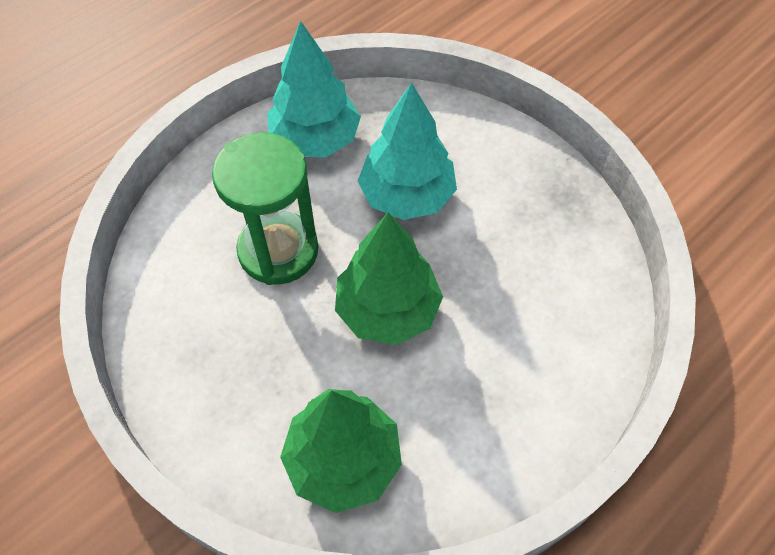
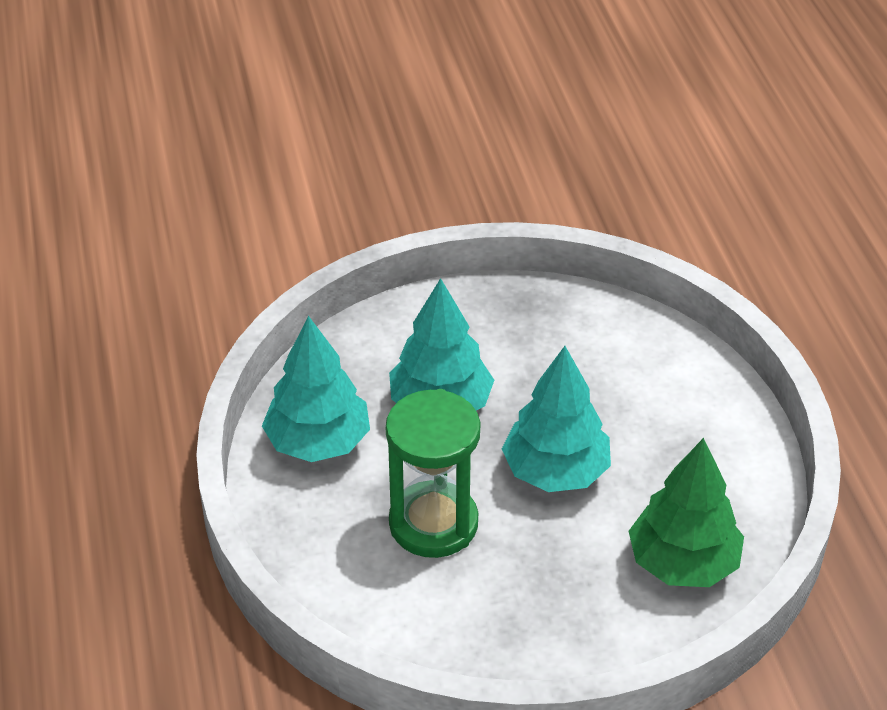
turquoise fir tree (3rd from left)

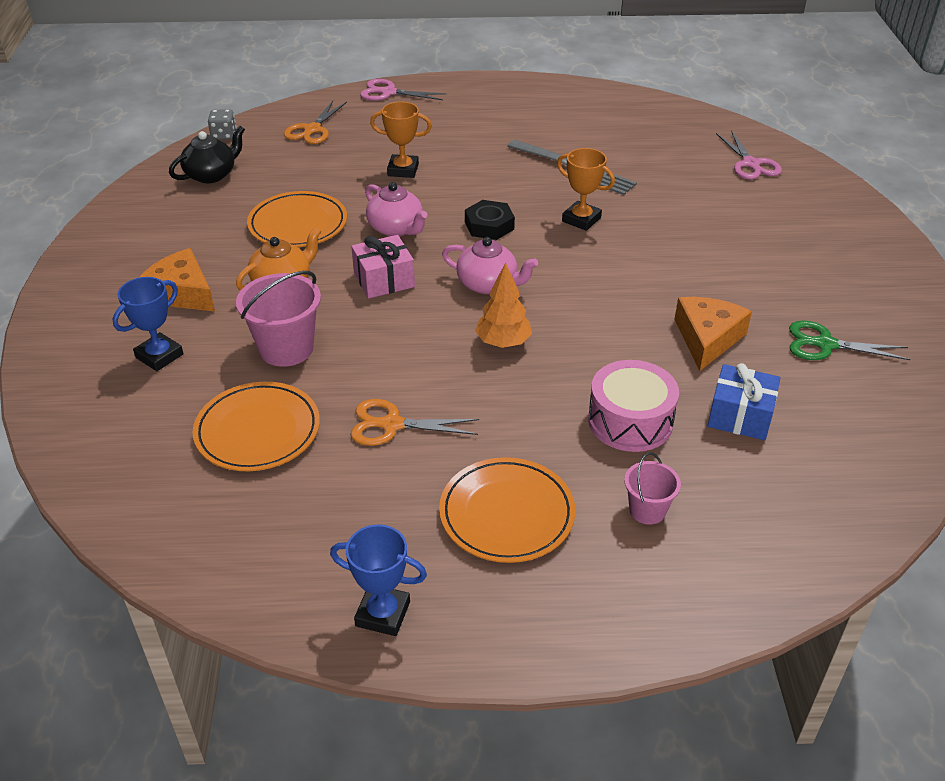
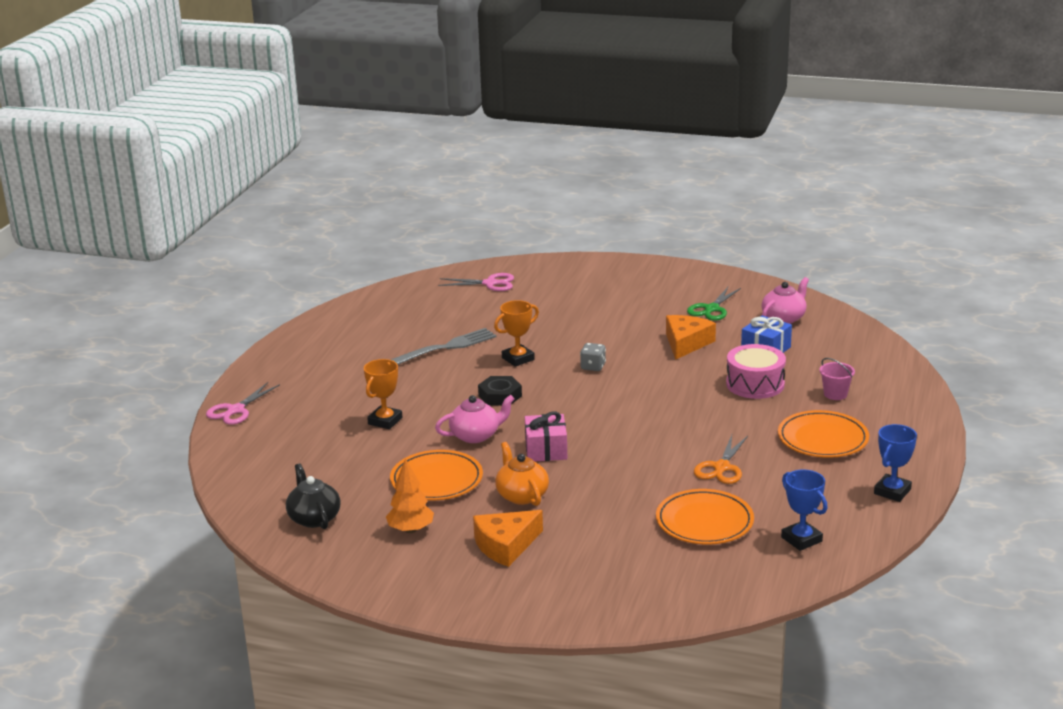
orange-coloured fir tree; grey die; orange-coloured cheese (2nd from left); rosy china teapot (2nd from left); cobalt trophy (1st from left); rosy bucket (1st from left in the first image); orange-coloured scissors (1st from left in the first image)

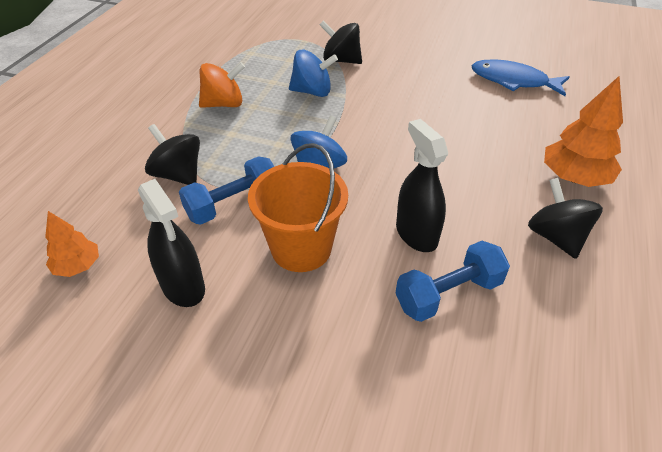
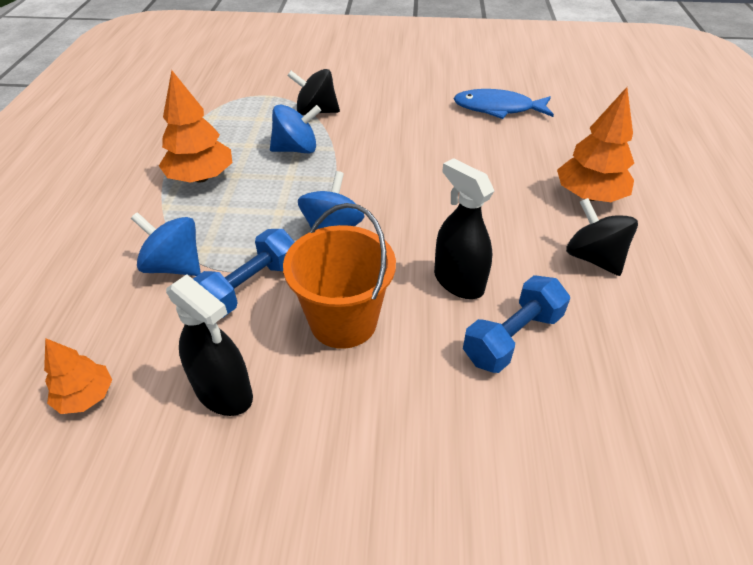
cobalt spinning top (1st from left); orange-coloured fir tree (2nd from left)

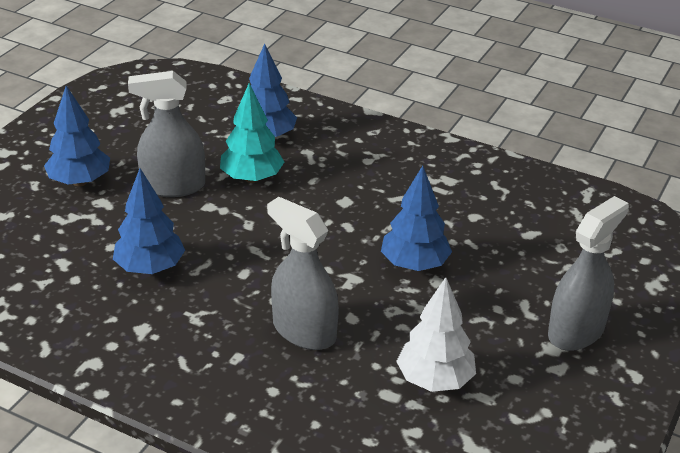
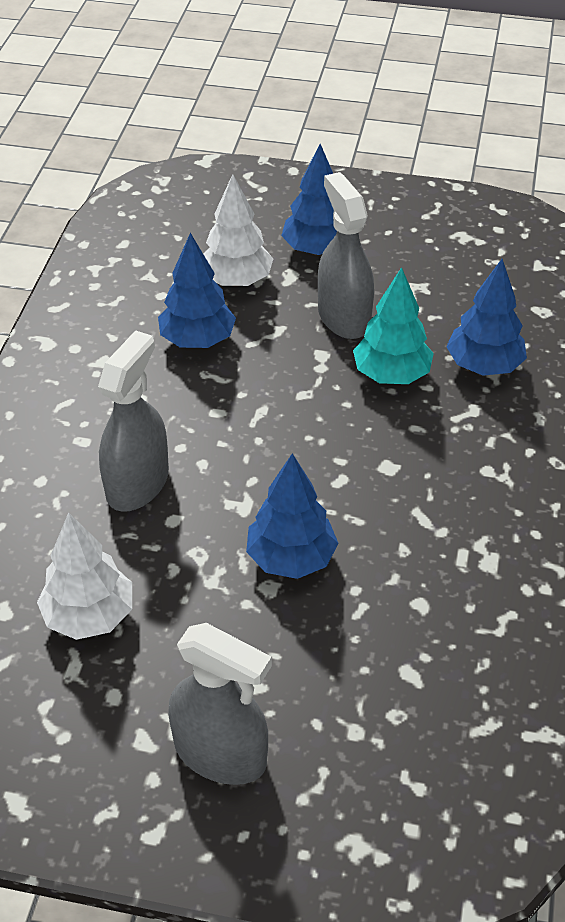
pure white fir tree (2nd from left)

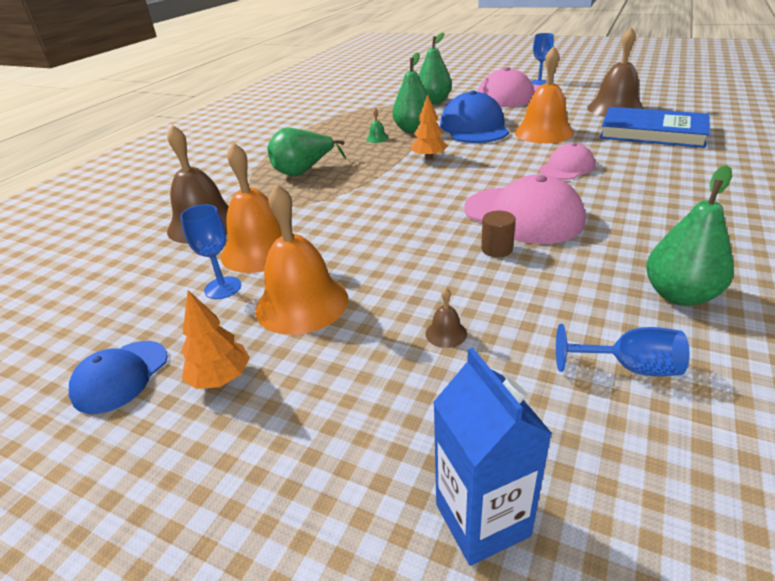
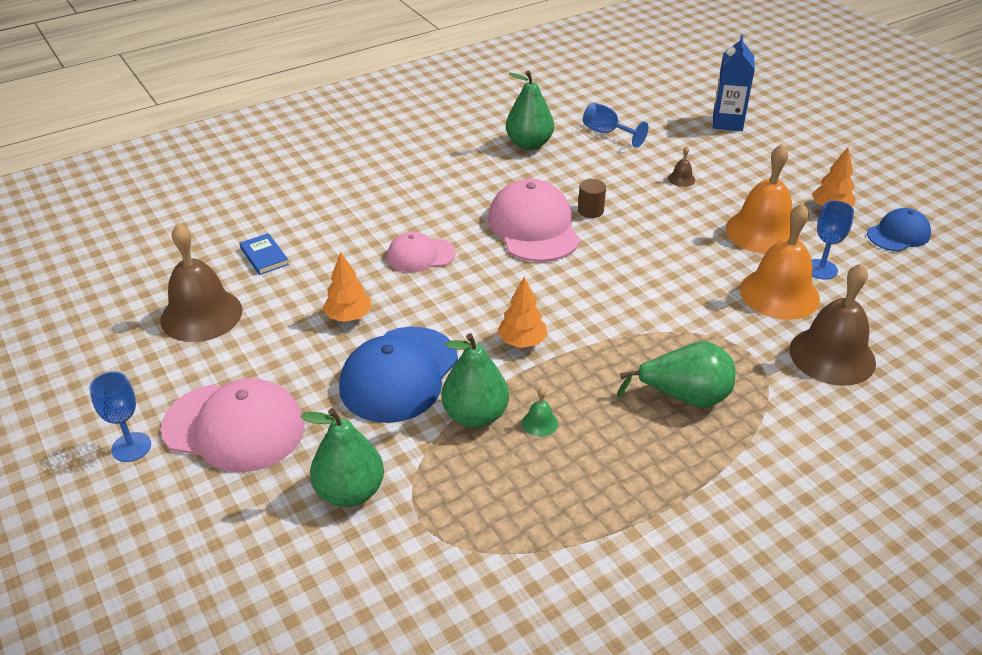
cobalt hardback; orange-coloured fir tree (1st from left)

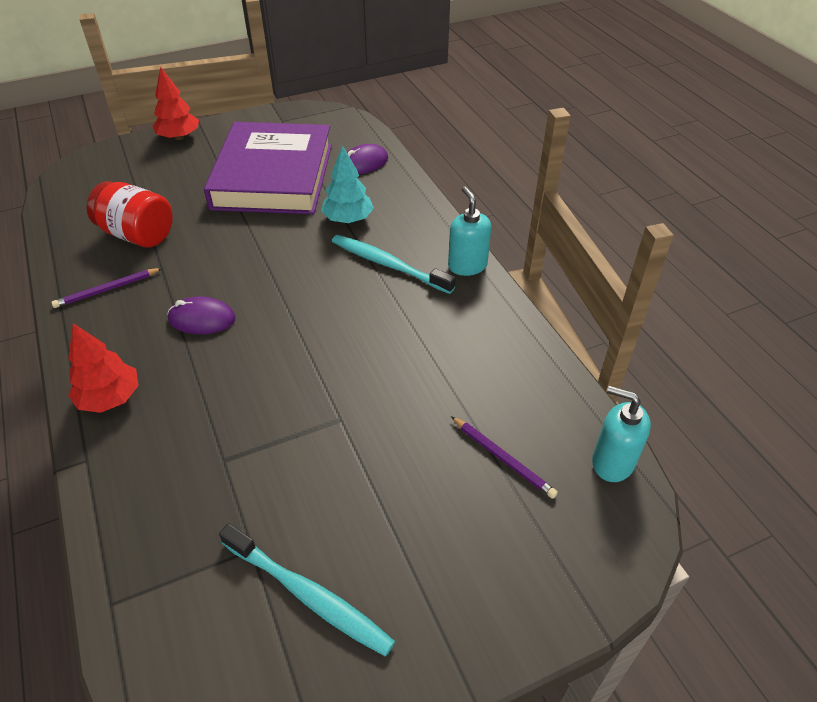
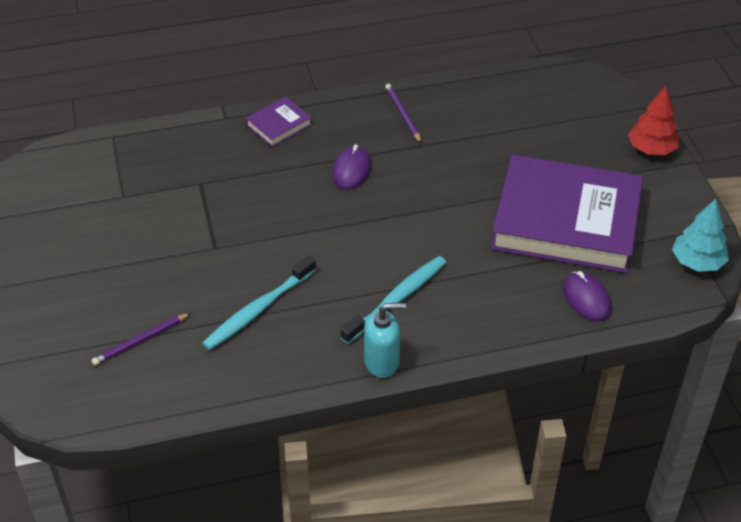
turquoise toothbrush (1st from left); violet hardback (1st from left); turquoise fir tree; scarlet jam jar; turquoise soap dispenser (2nd from left in the first image)

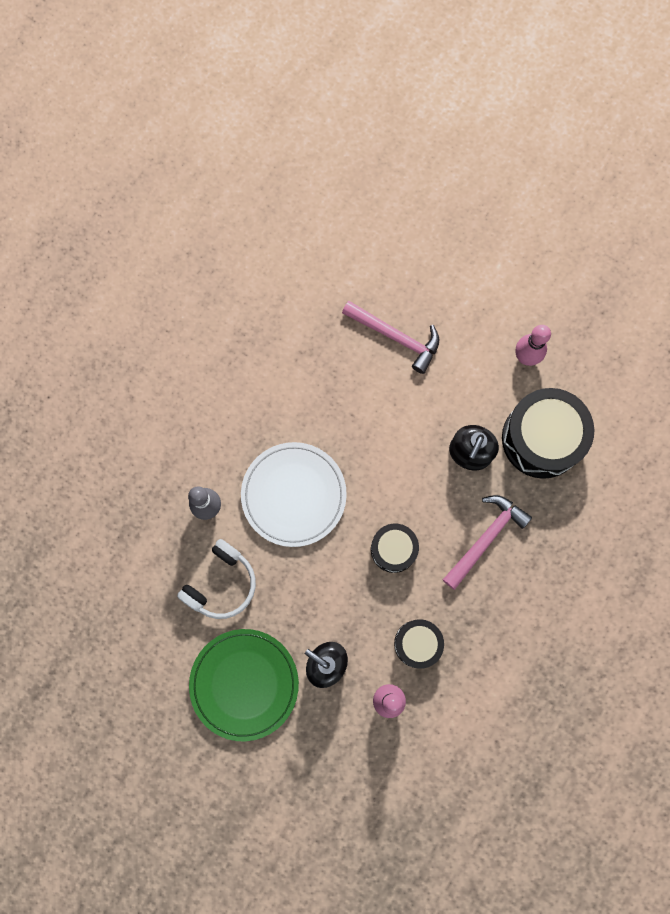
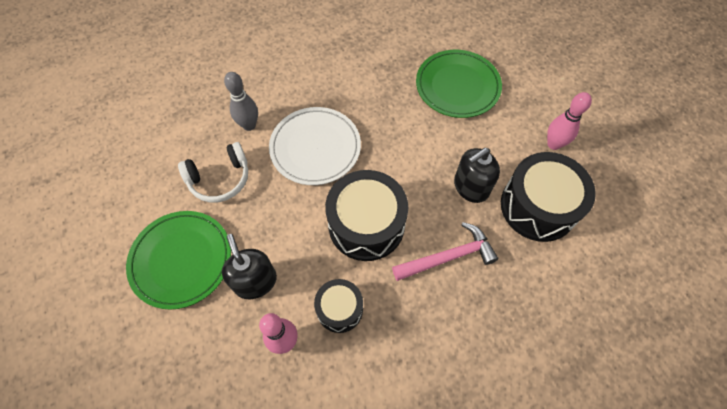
ebony drum (2nd from left); leaf-green dinner plate (2nd from left)

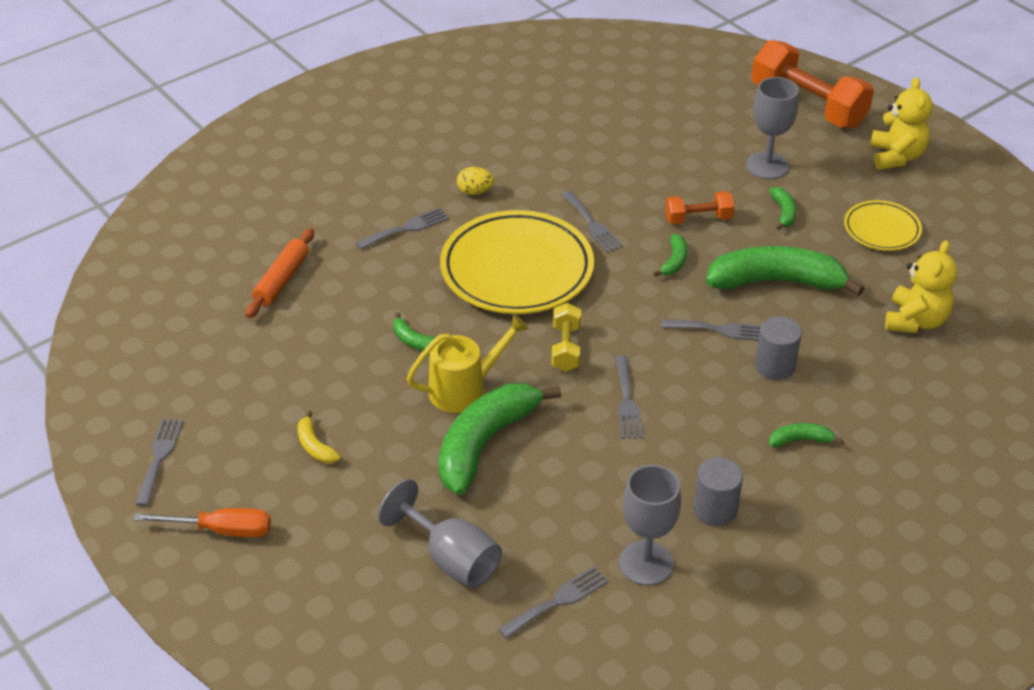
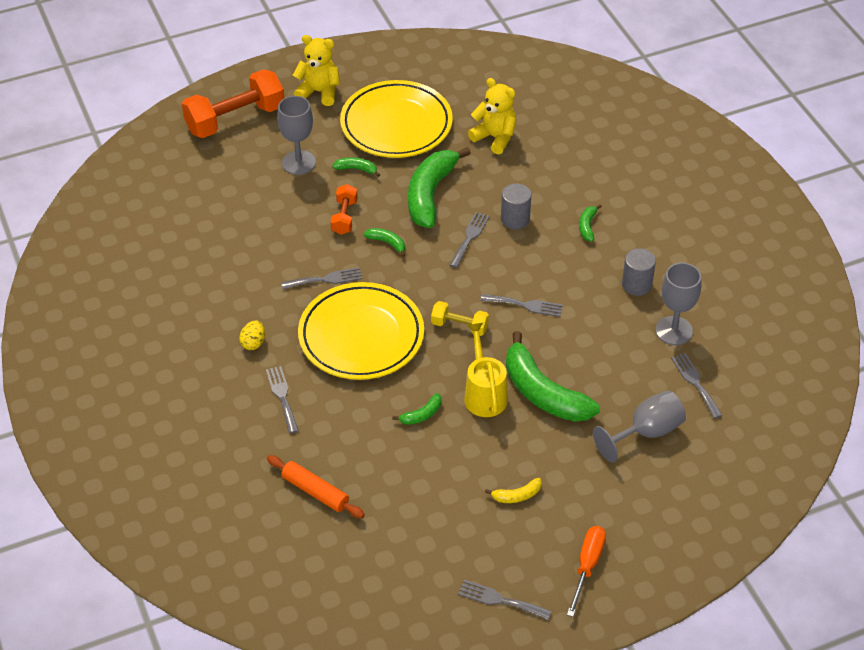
yellow dinner plate (2nd from left)

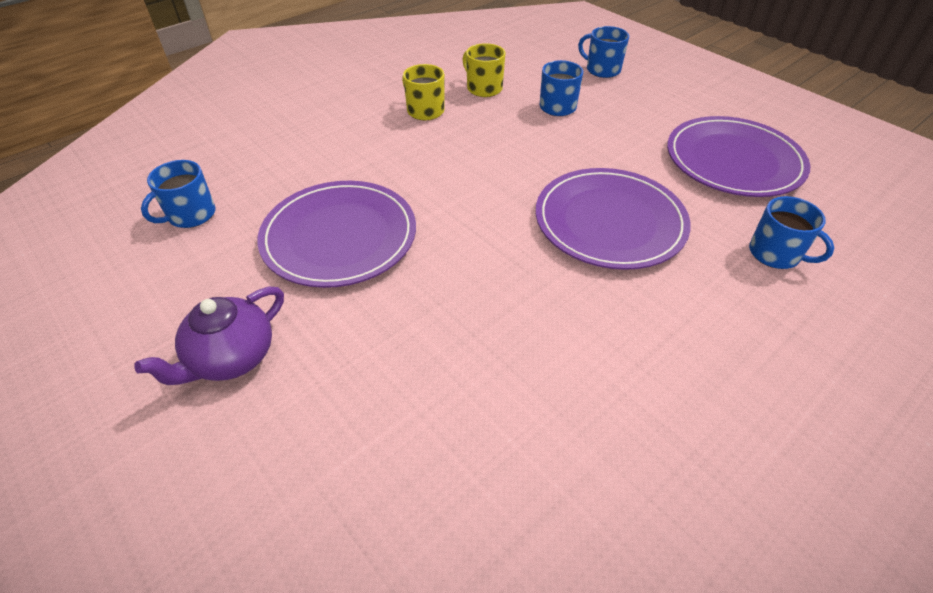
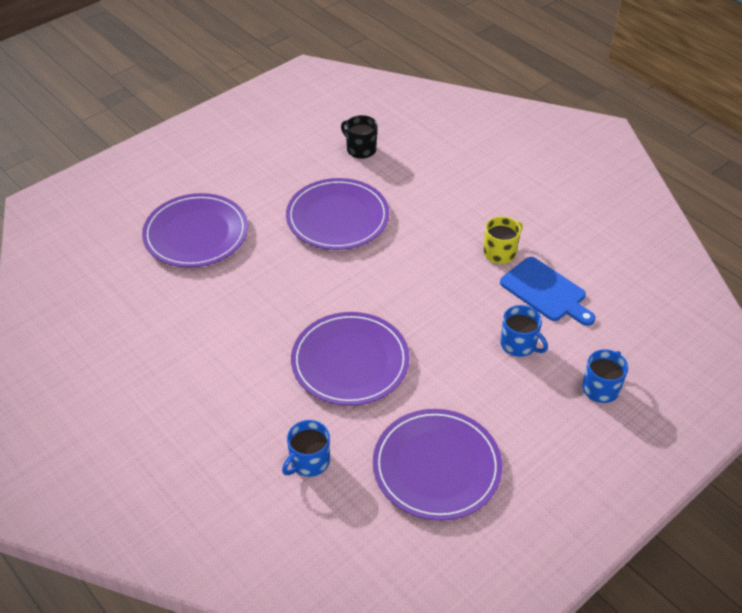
violet dinner plate (1st from left); ebony mug; cobalt chopping board; violet china teapot

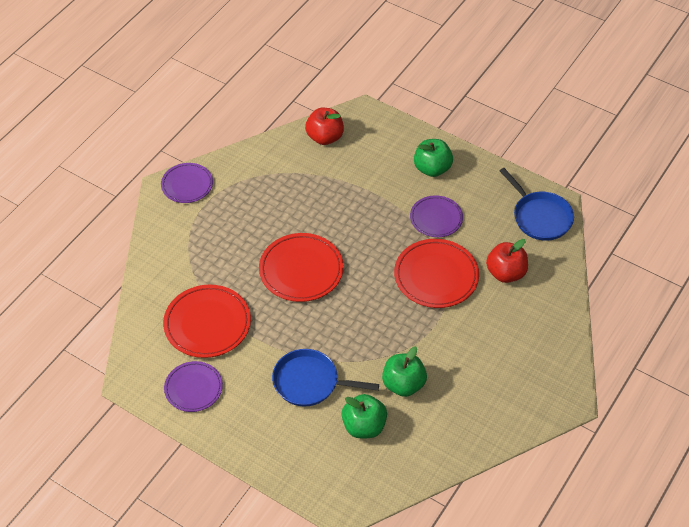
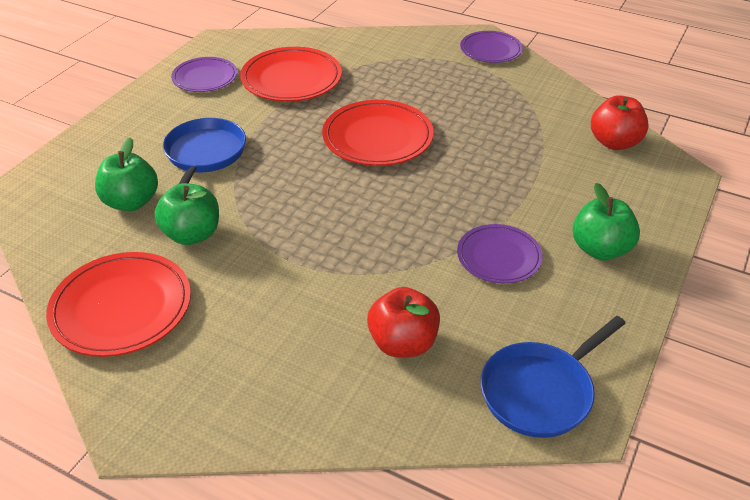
scarlet dinner plate (1st from left)

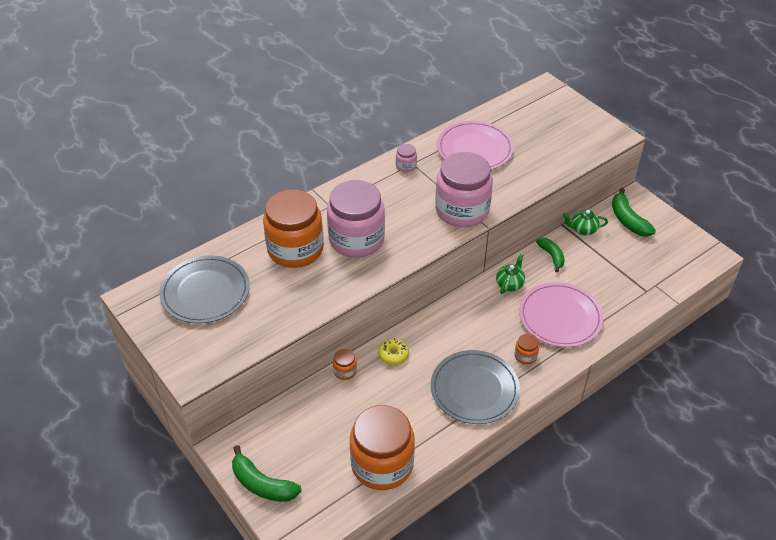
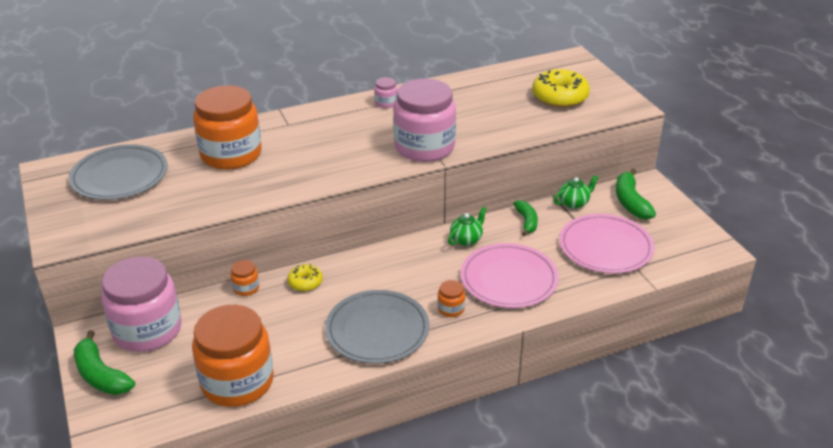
rosy jam jar (1st from left); yellow doughnut (2nd from left); leaf-green china teapot (2nd from left); rosy dinner plate (2nd from left)

